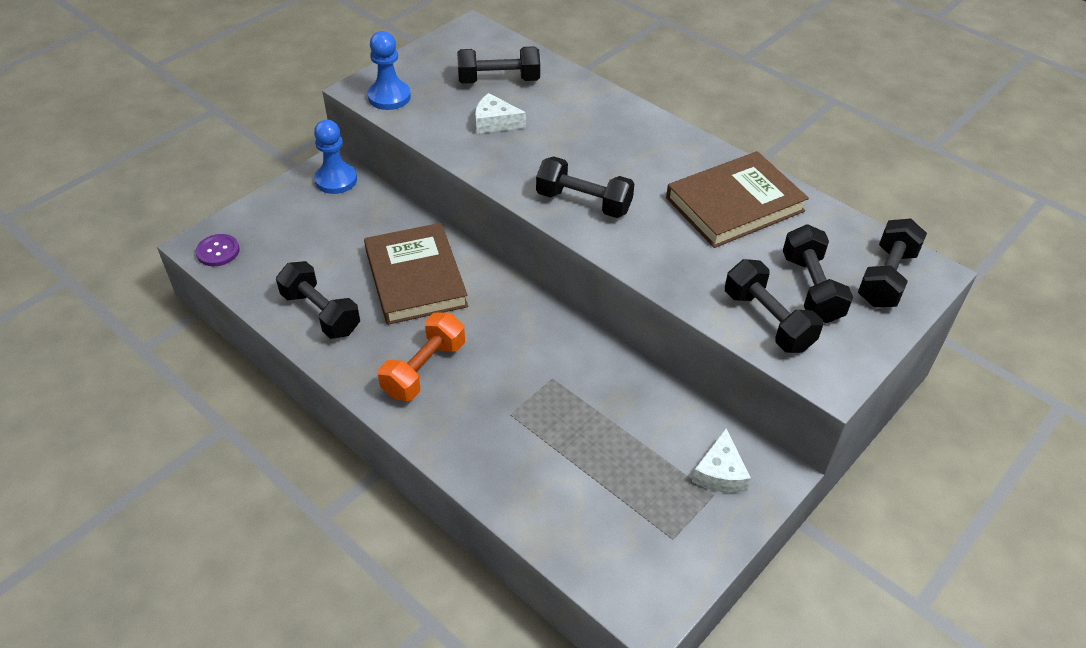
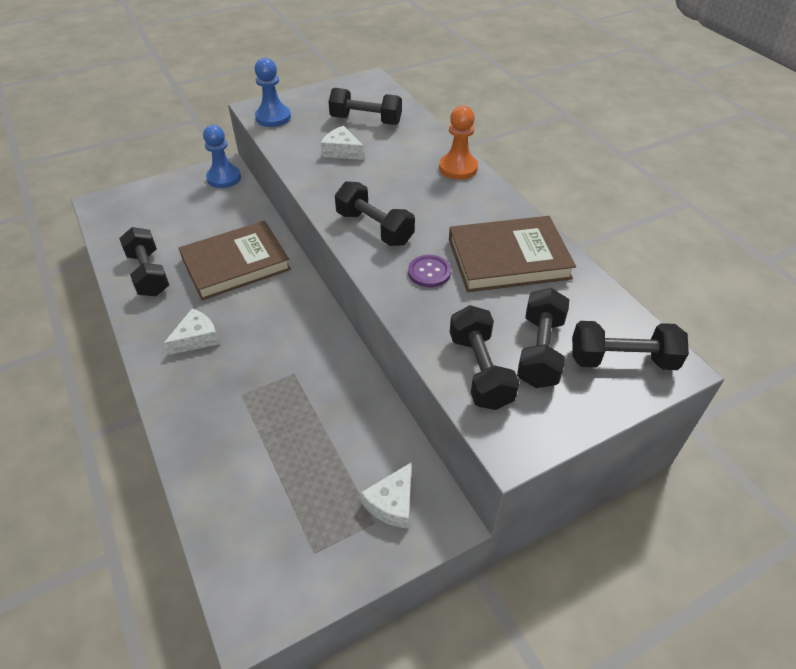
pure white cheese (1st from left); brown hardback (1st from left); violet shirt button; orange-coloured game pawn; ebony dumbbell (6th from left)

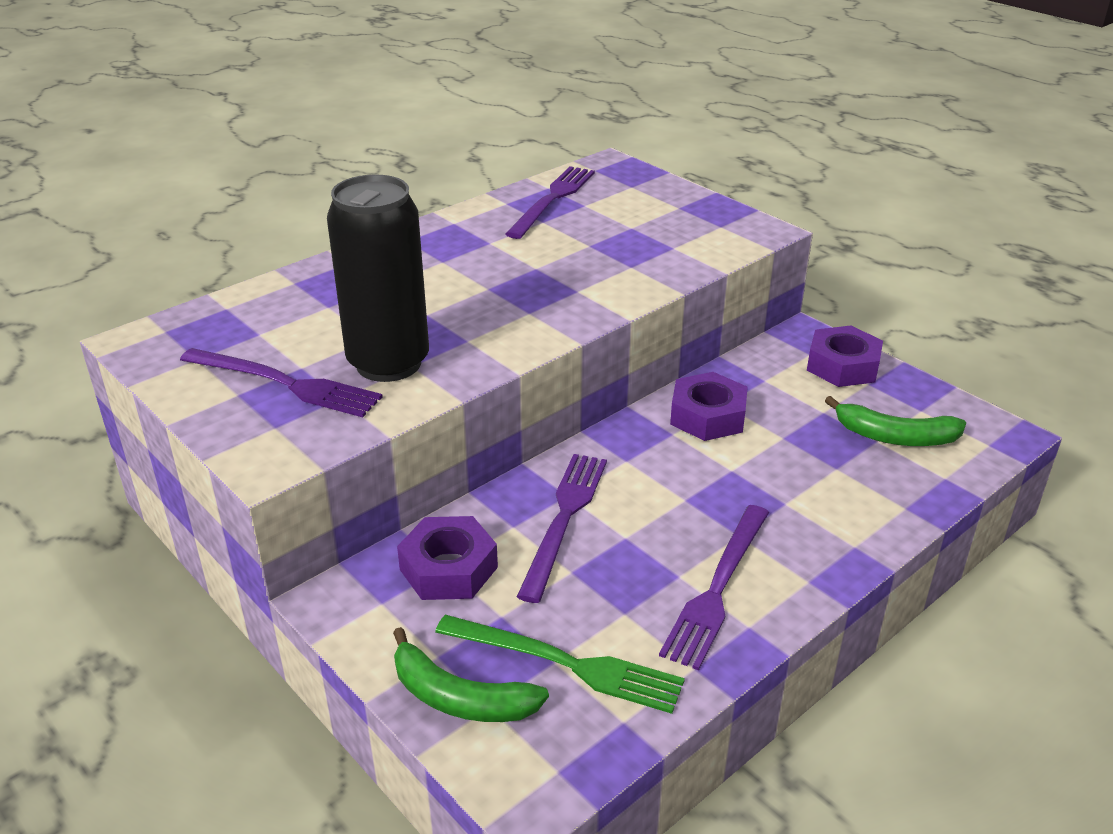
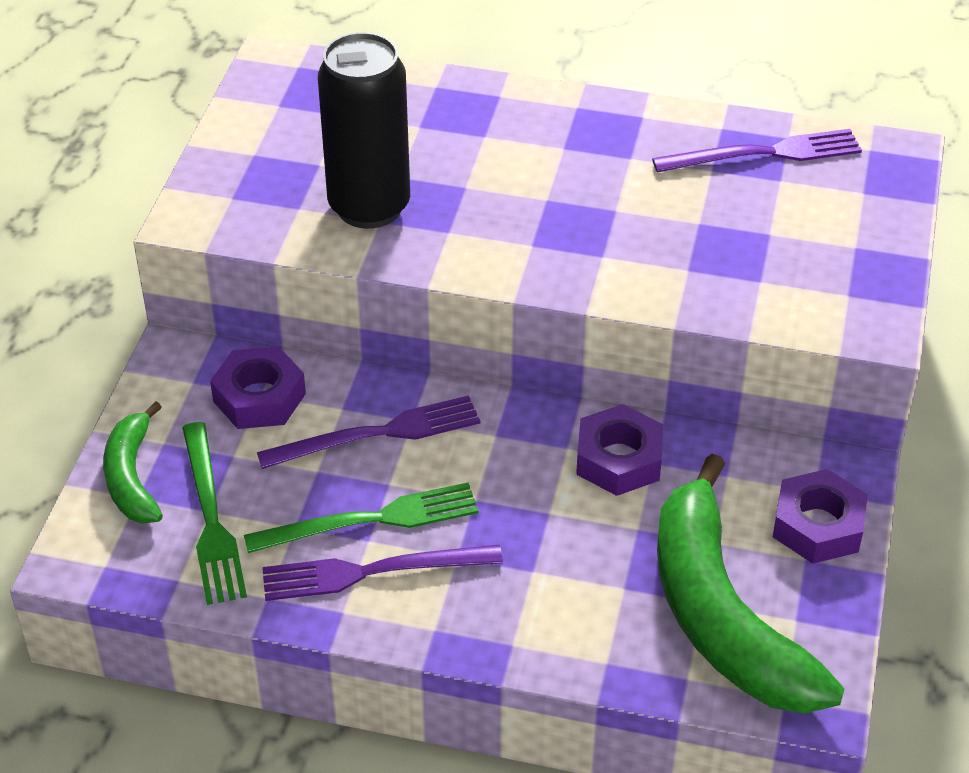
leaf-green table fork (2nd from left); leaf-green toy banana (2nd from left); violet table fork (1st from left in the first image)

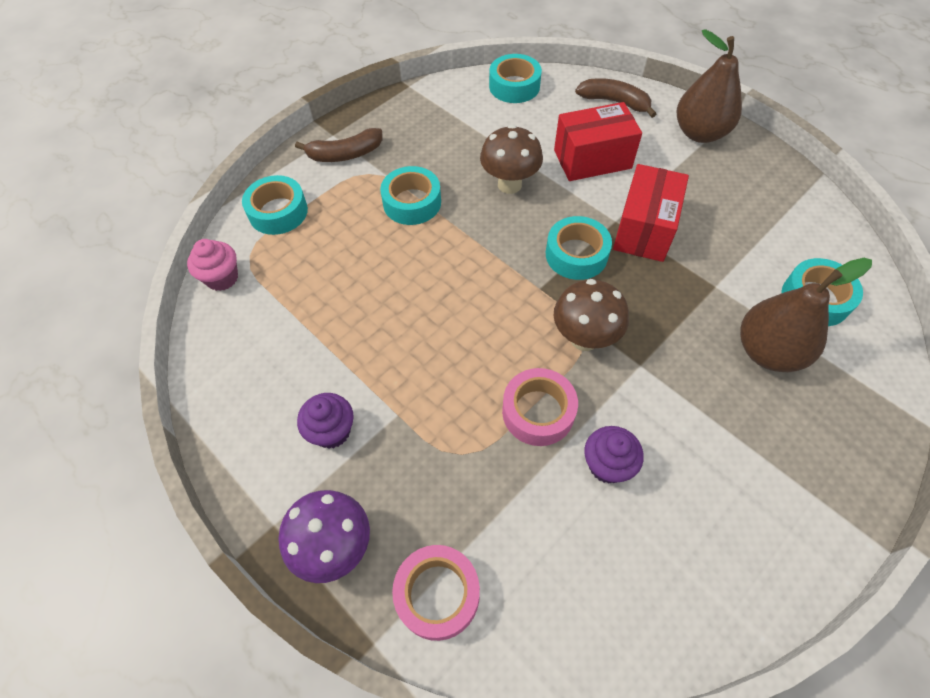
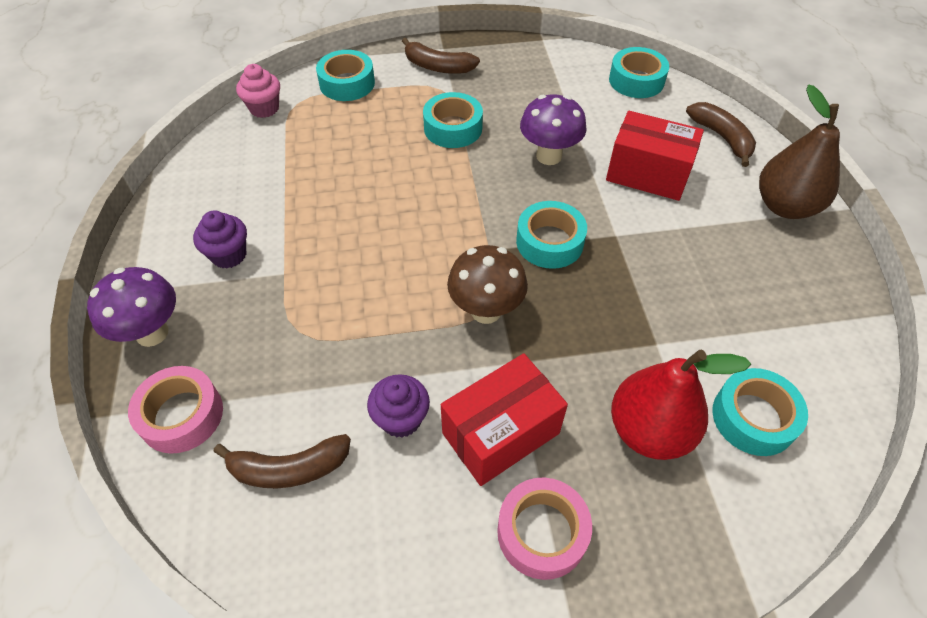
brown toy banana (1st from left); scarlet parcel (1st from left); rosy tape (2nd from left); violet mushroom (2nd from left); scarlet pear

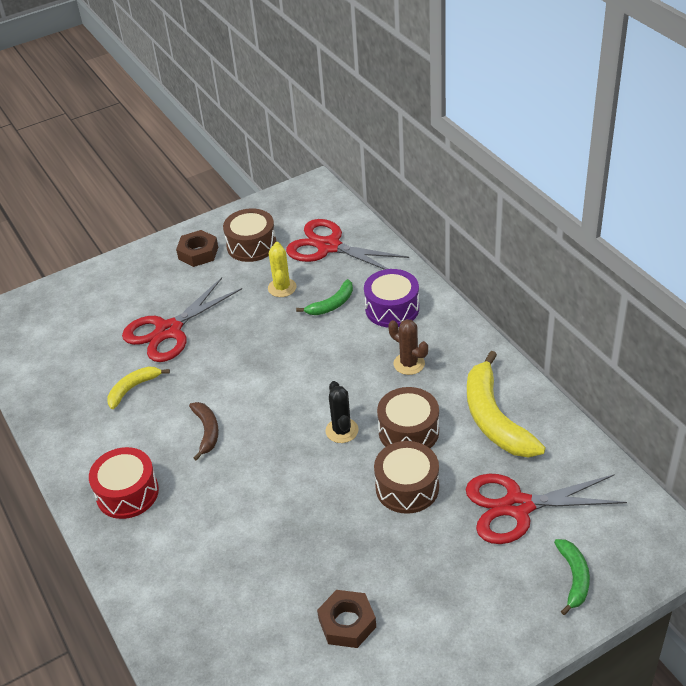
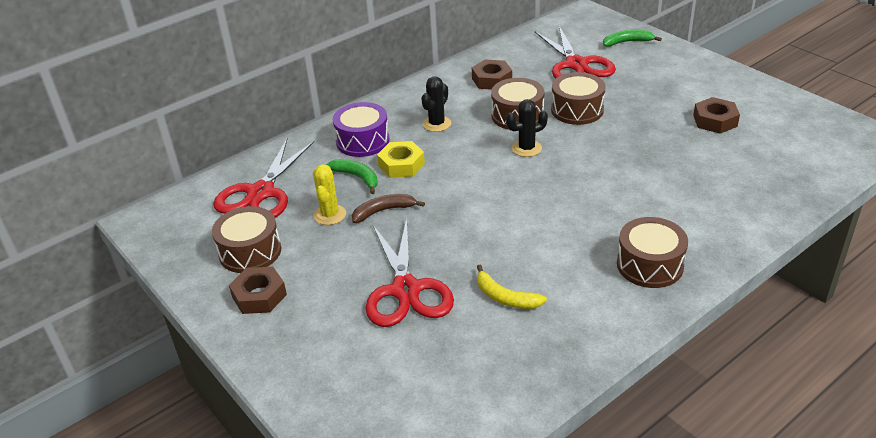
yellow prickly plant; brown toy banana; scarlet scissors (2nd from left); yellow hexagon nut; ebony prickly plant (1st from left); brown hexagon nut (2nd from left); brown drum (4th from left)

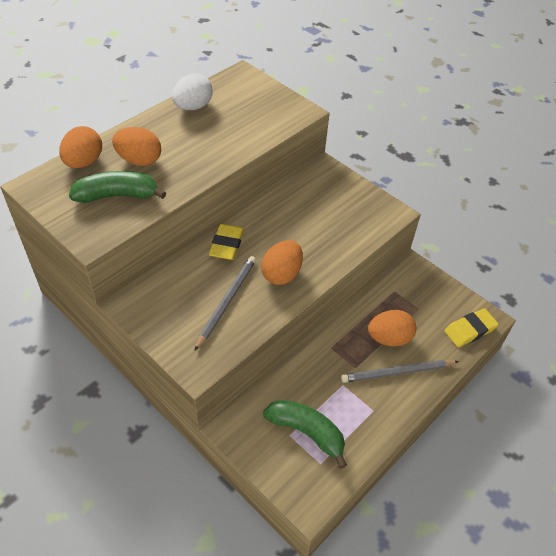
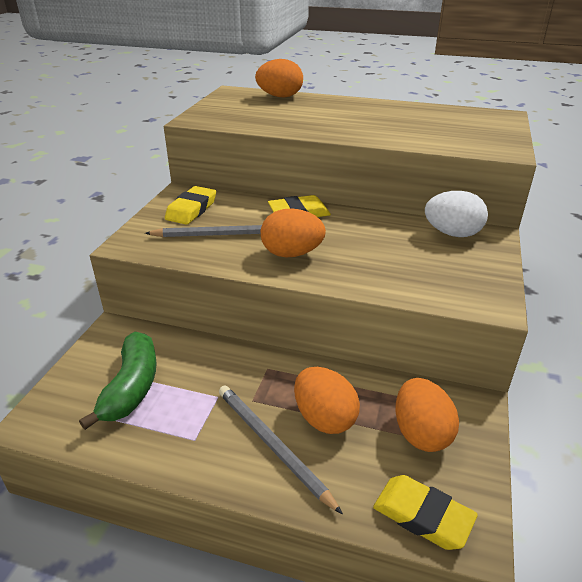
yellow pencil eraser (1st from left); orange-coloured toy egg (4th from left); pure white toy egg; leaf-green toy banana (1st from left in the first image)

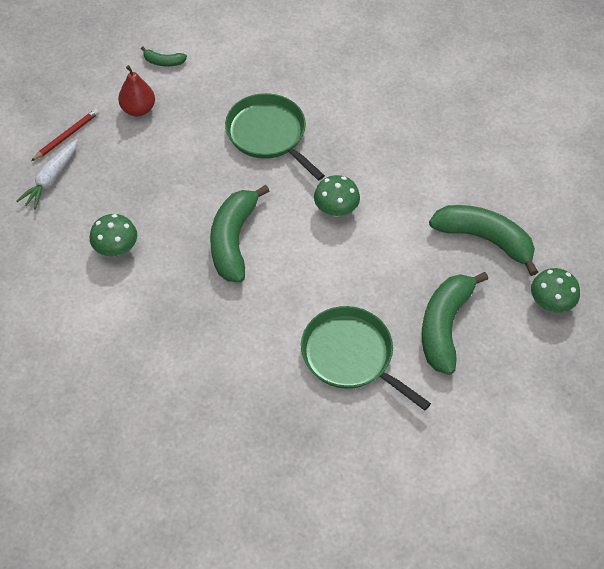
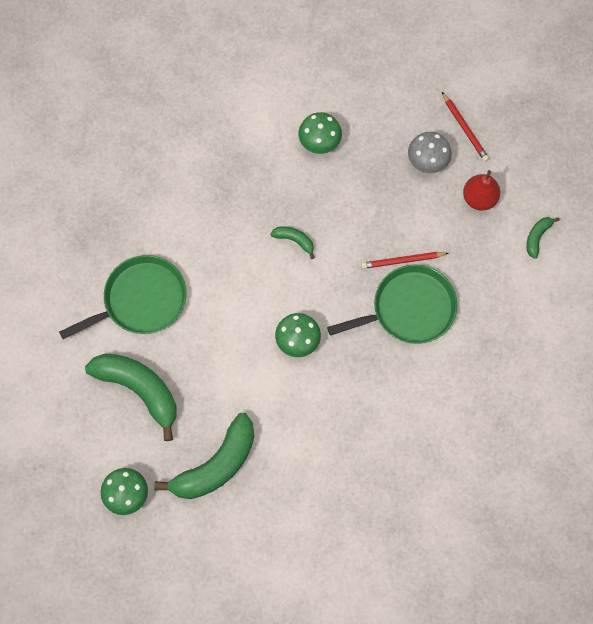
leaf-green toy banana (3rd from left); scarlet pencil (1st from left); grey mushroom; pure white carrot

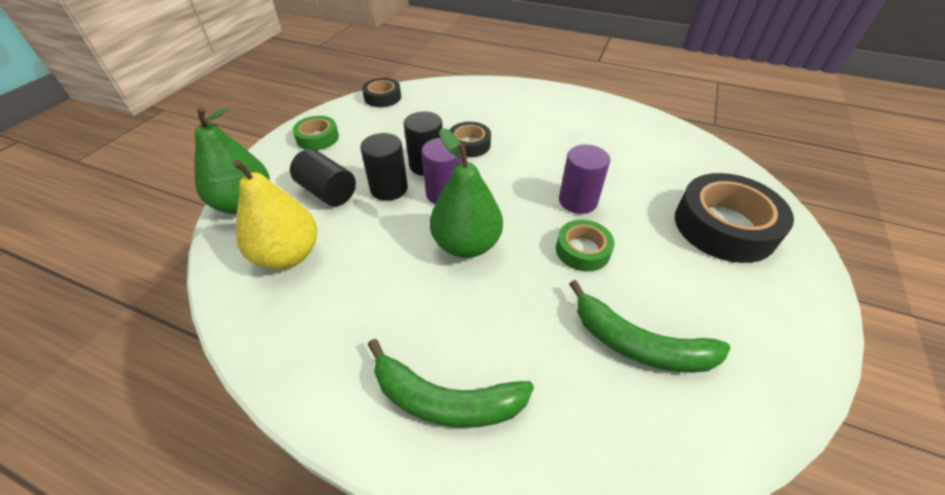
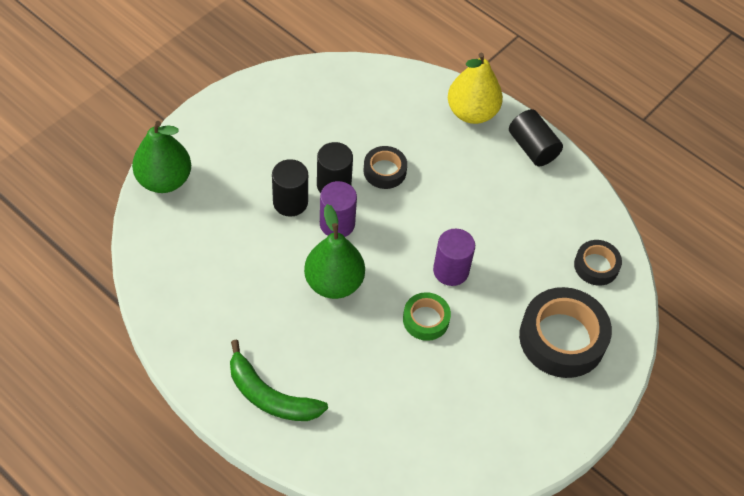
yellow pear; ebony cylinder shape (3rd from left); ebony tape (3rd from left); leaf-green tape (1st from left in the first image); leaf-green toy banana (2nd from left in the first image)

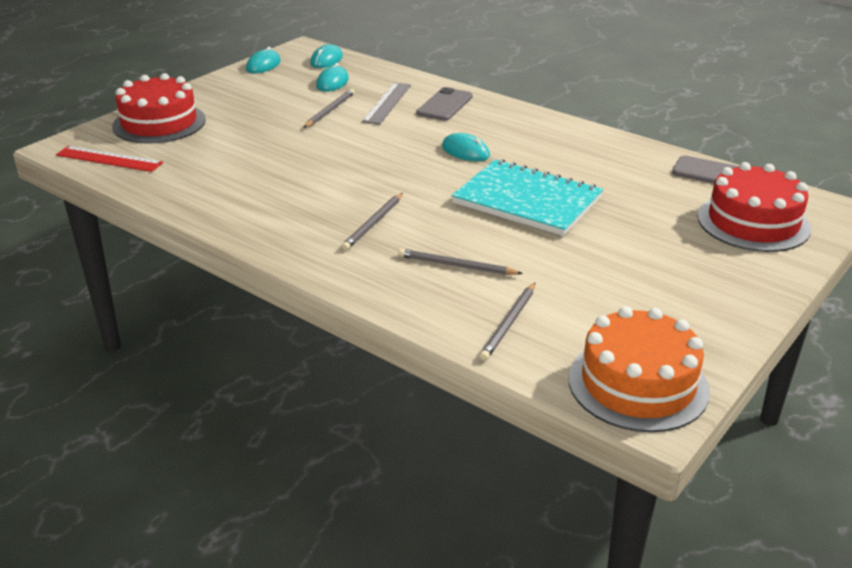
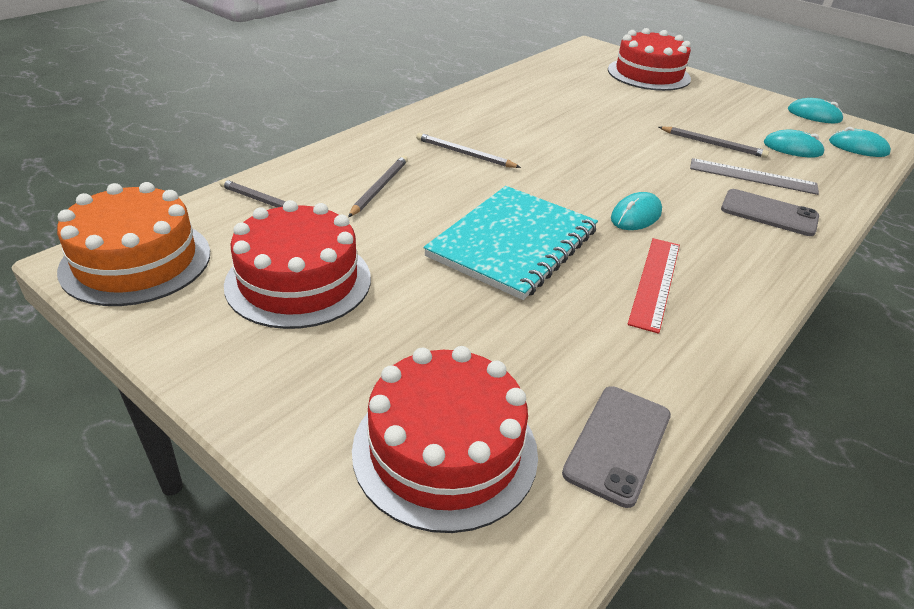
scarlet gateau (1st from left); scarlet measuring stick

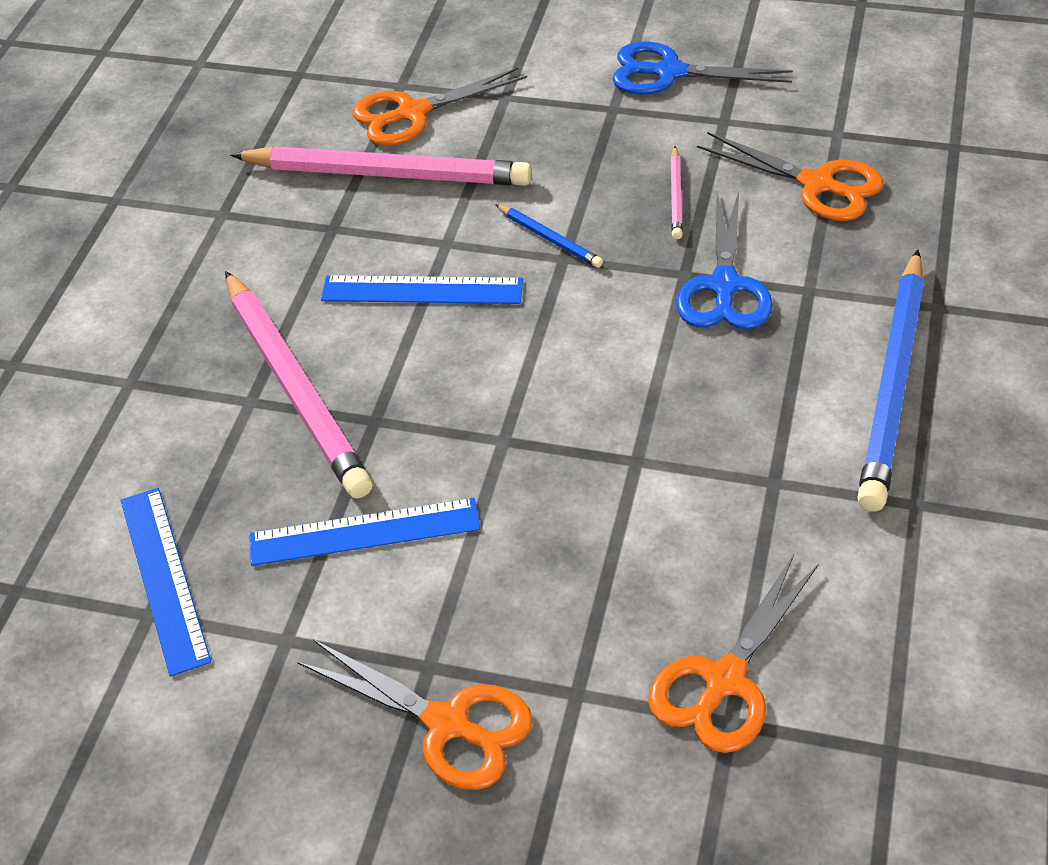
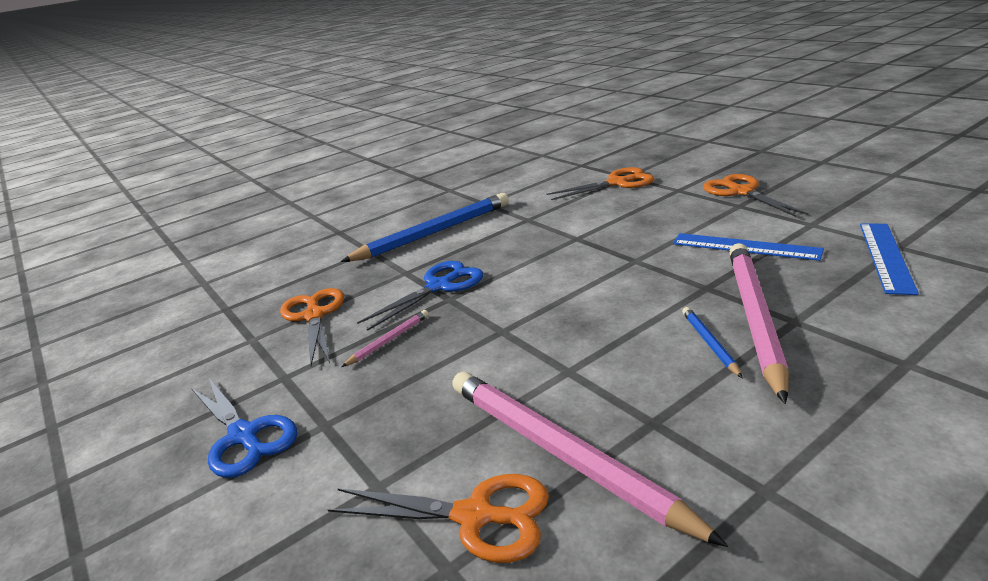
cobalt pencil (2nd from left); cobalt measuring stick (3rd from left in the first image)

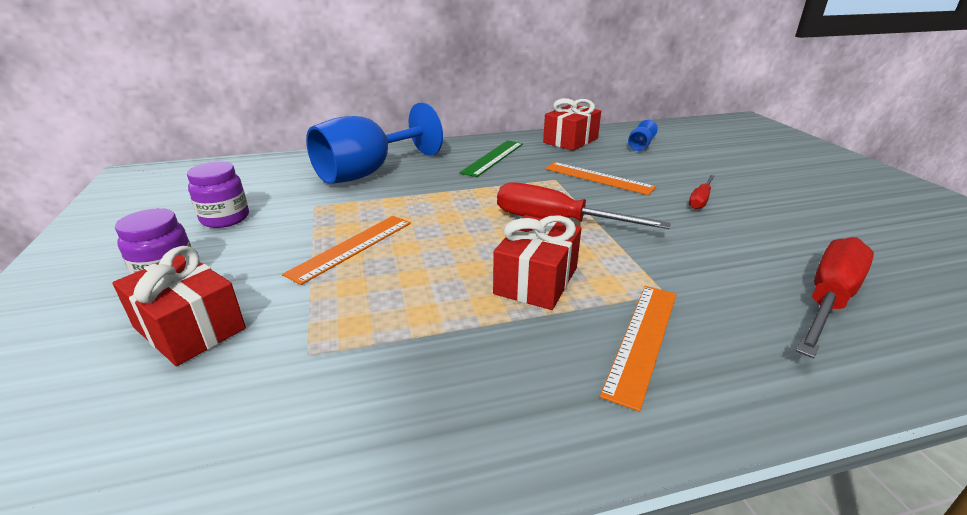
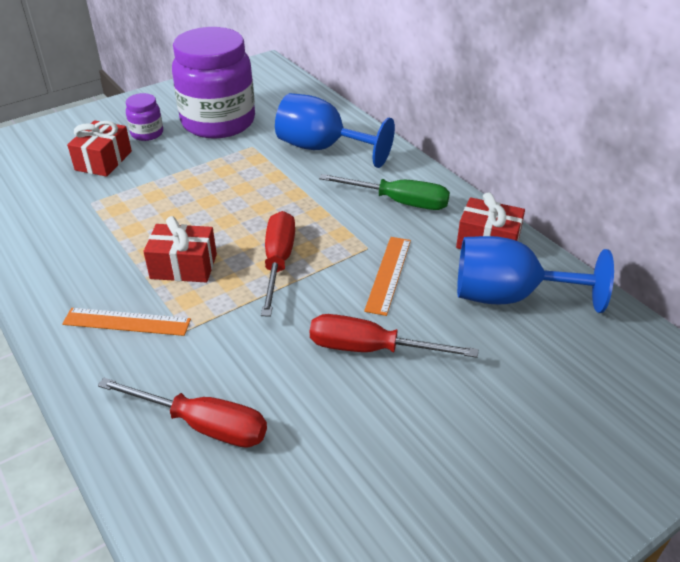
violet jam jar (2nd from left); scarlet screwdriver (3rd from left); leaf-green screwdriver; cobalt goblet (2nd from left); orange-coloured measuring stick (1st from left in the first image)

